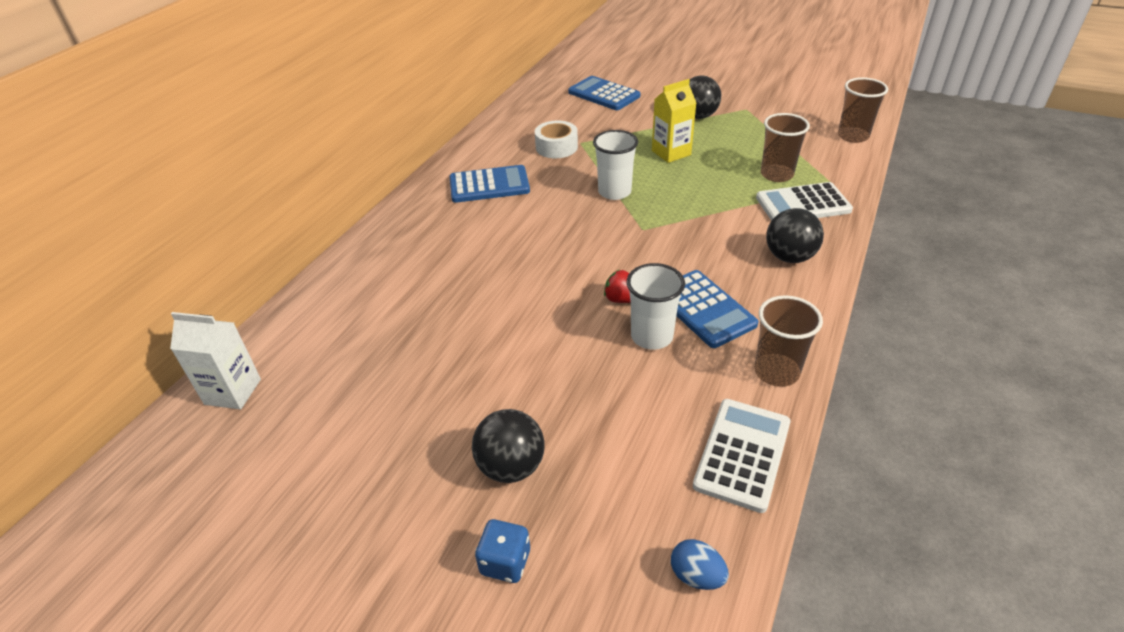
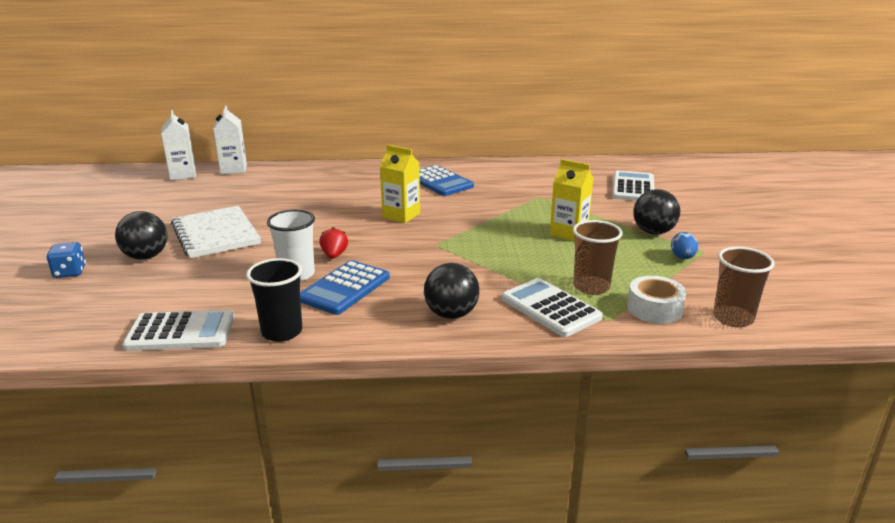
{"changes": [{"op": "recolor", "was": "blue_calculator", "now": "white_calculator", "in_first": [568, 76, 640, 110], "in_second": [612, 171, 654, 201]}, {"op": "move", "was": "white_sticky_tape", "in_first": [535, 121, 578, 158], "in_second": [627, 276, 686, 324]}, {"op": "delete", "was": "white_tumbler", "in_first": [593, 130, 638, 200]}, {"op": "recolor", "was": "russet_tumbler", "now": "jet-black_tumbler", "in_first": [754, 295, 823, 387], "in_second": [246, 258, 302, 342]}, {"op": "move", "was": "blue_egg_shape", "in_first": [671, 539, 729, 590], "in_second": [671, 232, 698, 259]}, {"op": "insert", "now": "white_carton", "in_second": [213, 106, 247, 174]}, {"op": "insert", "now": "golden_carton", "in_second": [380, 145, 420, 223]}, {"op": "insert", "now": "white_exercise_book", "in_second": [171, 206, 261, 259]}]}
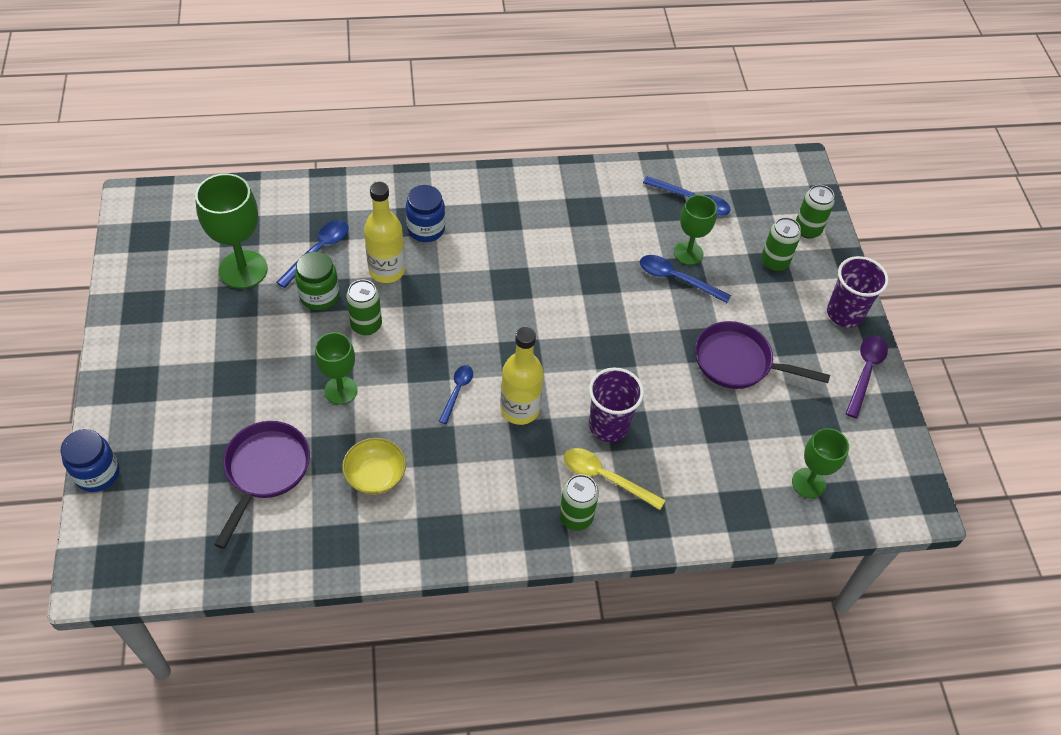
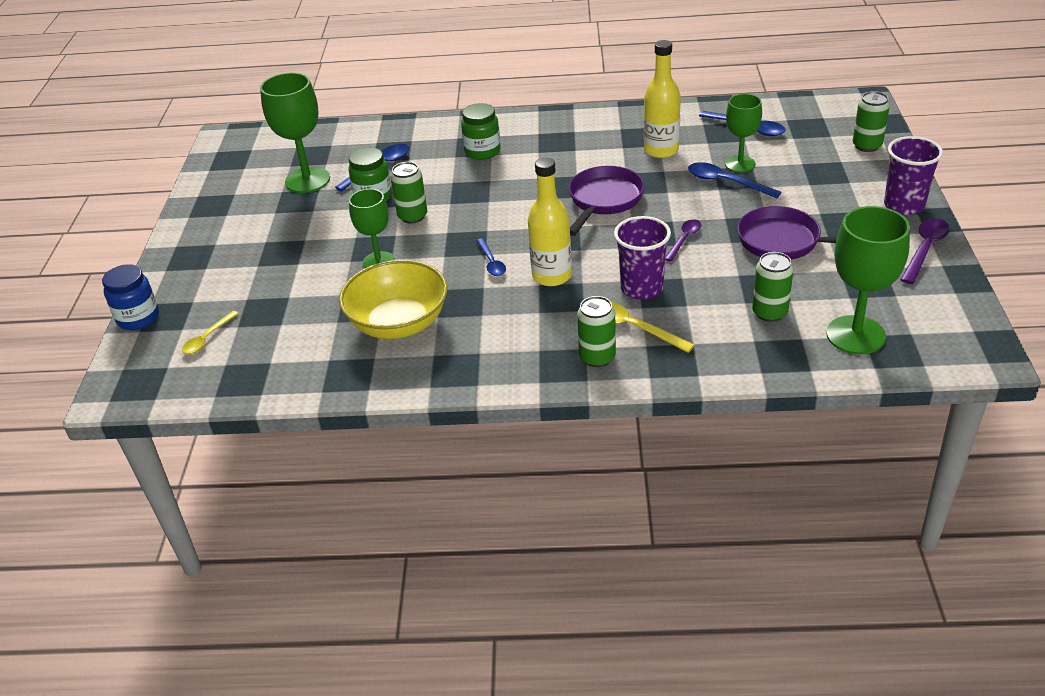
{"changes": [{"op": "move", "was": "golden_bottle", "in_first": [364, 182, 405, 283], "in_second": [644, 40, 681, 158]}, {"op": "recolor", "was": "blue_jam_jar", "now": "leaf-green_jam_jar", "in_first": [406, 185, 445, 242], "in_second": [461, 103, 501, 160]}, {"op": "move", "was": "leaf-green_tin", "in_first": [761, 217, 801, 271], "in_second": [752, 252, 794, 322]}, {"op": "rotate", "was": "blue_tablespoon", "in_first": [439, 365, 473, 424], "in_second": [476, 238, 506, 276], "clockwise": 135}, {"op": "move", "was": "royal_purple_skillet", "in_first": [214, 421, 310, 549], "in_second": [569, 166, 645, 236]}, {"op": "resize", "was": "leaf-green_chalice", "in_first": [792, 428, 849, 498], "in_second": [826, 206, 910, 354], "ratio": 1.56}, {"op": "resize", "was": "golden_serving_bowl", "in_first": [342, 438, 406, 495], "in_second": [339, 260, 447, 339], "ratio": 1.69}, {"op": "insert", "now": "royal_purple_tablespoon", "in_second": [665, 219, 701, 261]}, {"op": "insert", "now": "golden_tablespoon", "in_second": [182, 311, 239, 354]}]}
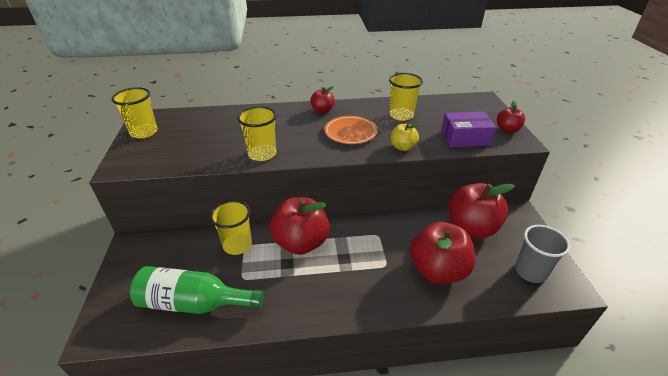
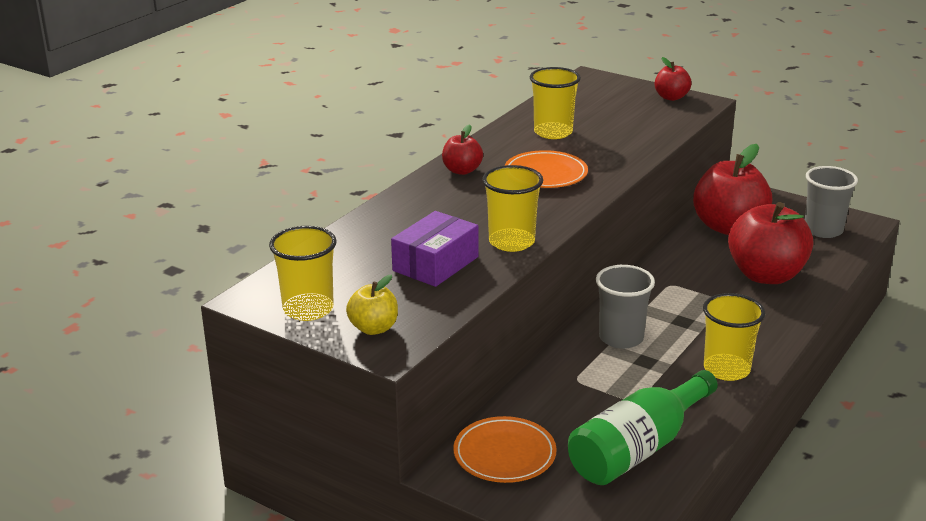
{"changes": [{"op": "move", "was": "royal_purple_box", "in_first": [441, 112, 496, 147], "in_second": [391, 211, 479, 287]}, {"op": "move", "was": "golden_toy_apple", "in_first": [391, 123, 420, 151], "in_second": [346, 275, 398, 335]}, {"op": "replace", "was": "red_toy_apple", "now": "grey_tumbler", "in_first": [270, 197, 330, 255], "in_second": [596, 265, 655, 349]}, {"op": "move", "was": "golden_tumbler", "in_first": [210, 200, 252, 255], "in_second": [703, 293, 766, 381]}, {"op": "insert", "now": "orange-coloured_flat_dish", "in_second": [453, 416, 557, 483]}]}
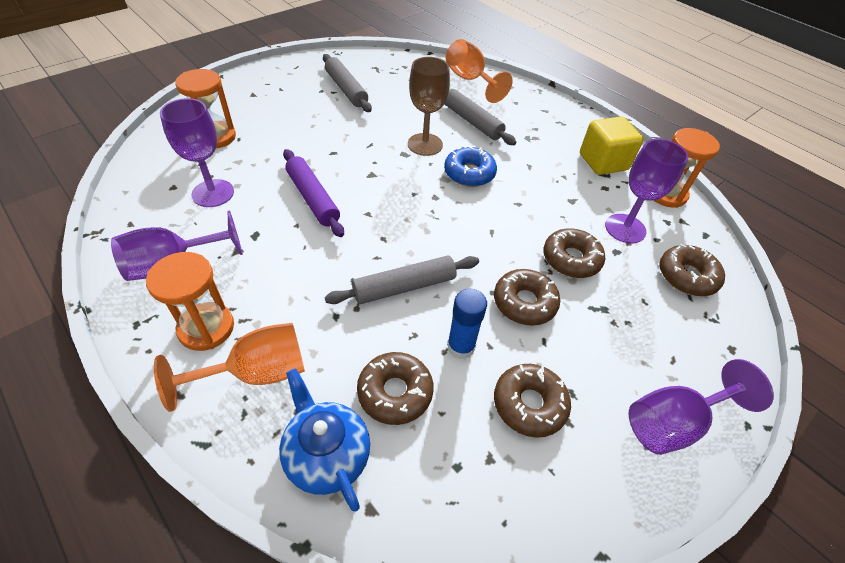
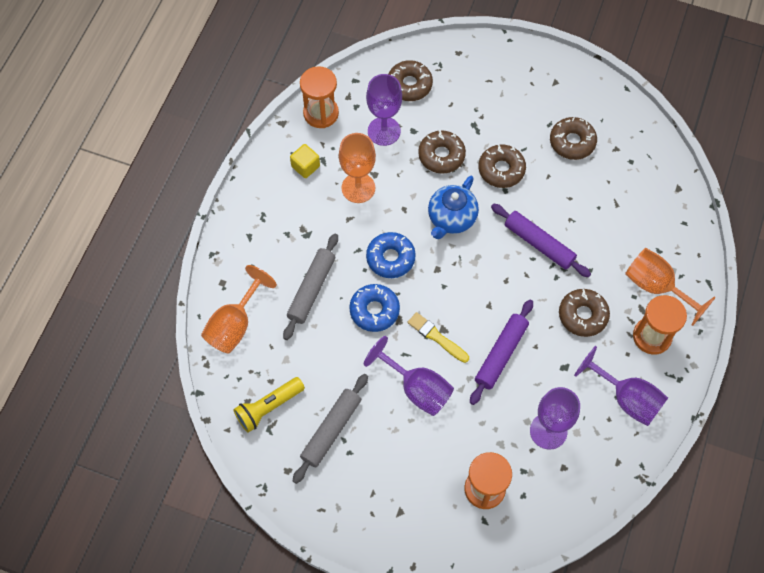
{"changes": [{"op": "replace", "was": "russet_chalice", "now": "blue_doughnut", "in_first": [408, 57, 450, 156], "in_second": [349, 284, 400, 332]}, {"op": "resize", "was": "golden_block", "in_first": [580, 117, 644, 175], "in_second": [290, 144, 320, 178], "ratio": 0.58}, {"op": "recolor", "was": "grey_rolling_pin", "now": "royal_purple_rolling_pin", "in_first": [325, 255, 479, 304], "in_second": [491, 204, 591, 277]}, {"op": "delete", "was": "blue_stick_of_glue", "in_first": [447, 289, 487, 359]}, {"op": "move", "was": "russet_doughnut", "in_first": [357, 352, 434, 425], "in_second": [559, 289, 610, 337]}, {"op": "move", "was": "royal_purple_chalice", "in_first": [628, 359, 774, 455], "in_second": [364, 336, 454, 416]}, {"op": "move", "was": "blue_china_teapot", "in_first": [279, 368, 370, 512], "in_second": [428, 176, 479, 239]}, {"op": "insert", "now": "orange-coloured_chalice", "in_second": [339, 133, 376, 203]}, {"op": "insert", "now": "golden_brush", "in_second": [408, 312, 469, 363]}, {"op": "insert", "now": "golden_torch", "in_second": [233, 377, 305, 433]}]}
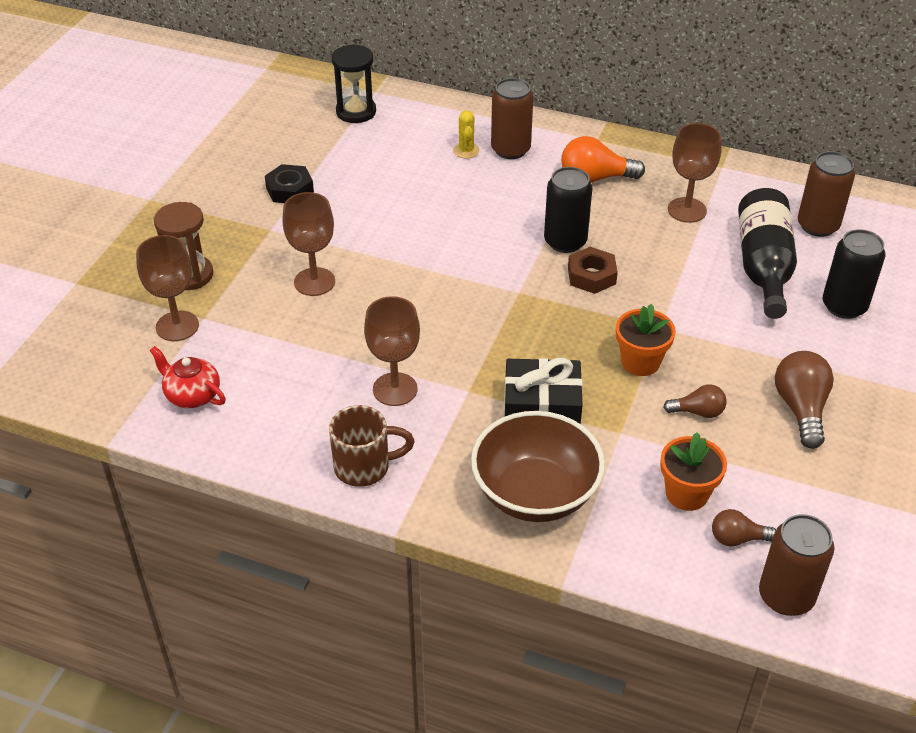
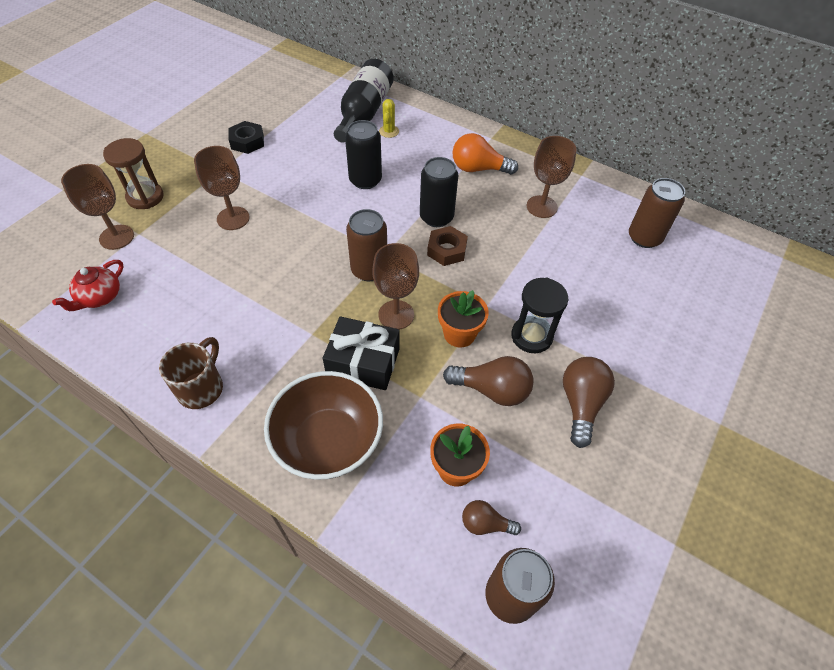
{"changes": [{"op": "move", "was": "jet-black_hourglass", "in_first": [332, 44, 376, 123], "in_second": [511, 278, 568, 353]}, {"op": "move", "was": "russet_tin", "in_first": [491, 78, 533, 159], "in_second": [346, 209, 387, 281]}, {"op": "move", "was": "jet-black_bottle", "in_first": [738, 188, 797, 319], "in_second": [334, 59, 394, 143]}, {"op": "move", "was": "jet-black_tin", "in_first": [823, 229, 885, 319], "in_second": [345, 120, 382, 189]}, {"op": "move", "was": "russet_chalice", "in_first": [364, 296, 420, 406], "in_second": [372, 243, 419, 330]}, {"op": "rotate", "was": "red_china_teapot", "in_first": [150, 346, 226, 408], "in_second": [52, 260, 124, 311], "clockwise": -105}, {"op": "resize", "was": "russet_lightbulb", "in_first": [663, 384, 726, 418], "in_second": [443, 356, 533, 406], "ratio": 1.69}, {"op": "rotate", "was": "russet_mug", "in_first": [329, 405, 415, 487], "in_second": [159, 337, 223, 409], "clockwise": -75}]}
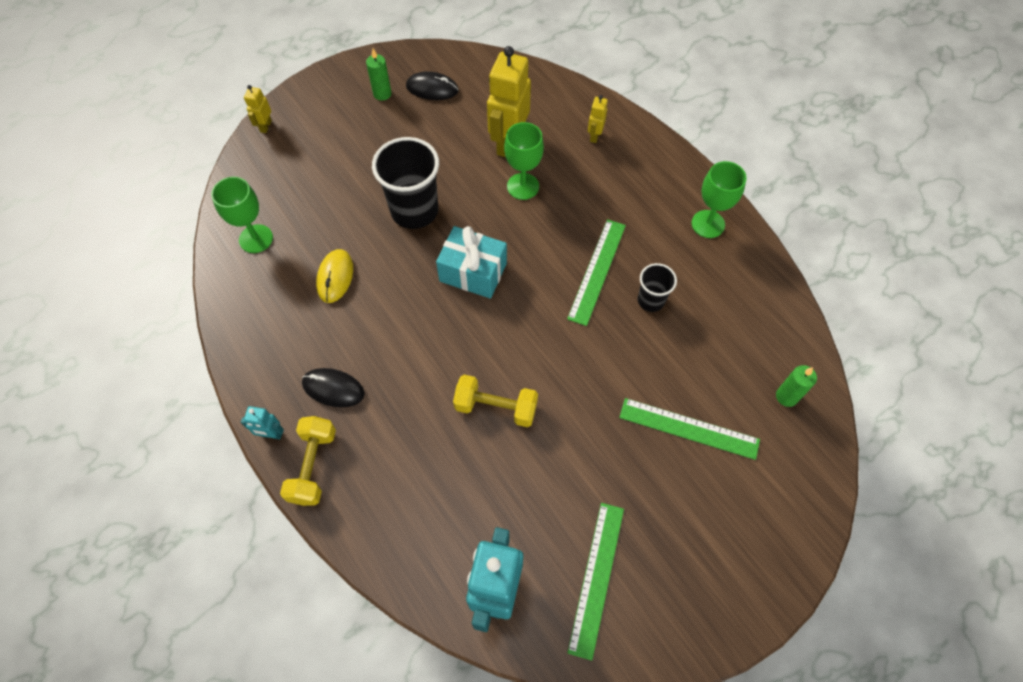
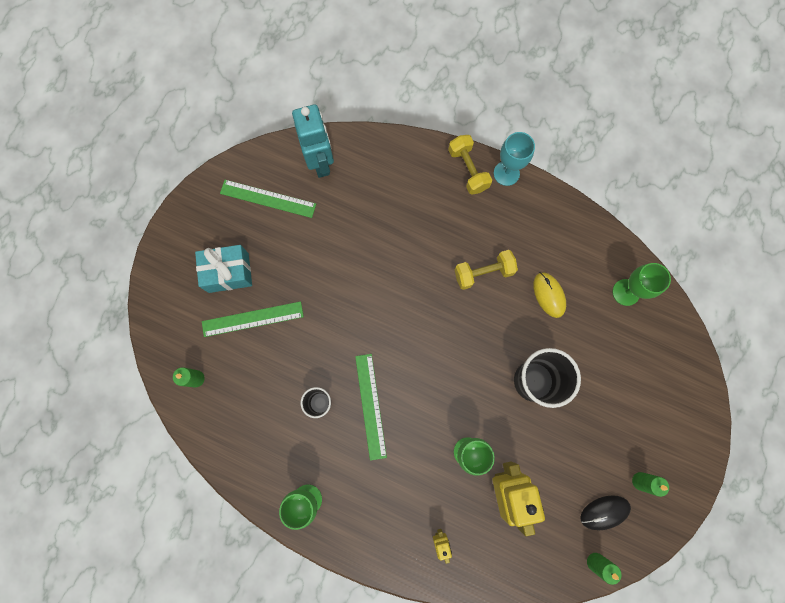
{"changes": [{"op": "delete", "was": "golden_robot_figure", "in_first": [244, 85, 272, 133]}, {"op": "move", "was": "turquoise_present", "in_first": [436, 226, 507, 298], "in_second": [195, 245, 252, 293]}, {"op": "delete", "was": "jet-black_mouse", "in_first": [302, 368, 365, 407]}, {"op": "move", "was": "golden_free_weight", "in_first": [453, 375, 538, 427], "in_second": [455, 250, 518, 290]}, {"op": "replace", "was": "turquoise_robot_figure", "now": "turquoise_chalice", "in_first": [241, 406, 284, 440], "in_second": [494, 132, 535, 186]}, {"op": "rotate", "was": "leaf-green_straightedge", "in_first": [567, 503, 624, 661], "in_second": [220, 180, 316, 218], "clockwise": -60}, {"op": "insert", "now": "leaf-green_candle", "in_second": [587, 553, 622, 585]}]}
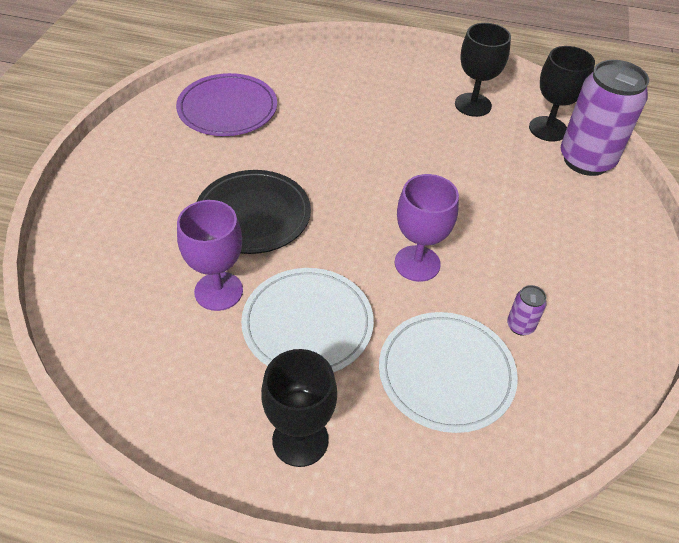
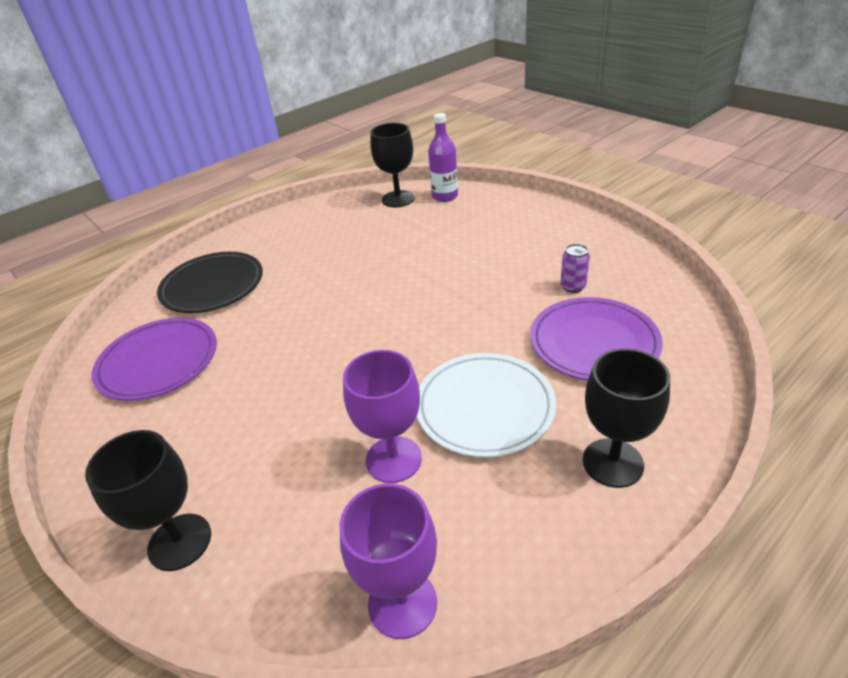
{"changes": [{"op": "move", "was": "jet-black_chalice", "in_first": [455, 23, 511, 117], "in_second": [85, 430, 211, 571]}, {"op": "replace", "was": "royal_purple_tin", "now": "royal_purple_bottle", "in_first": [561, 60, 649, 176], "in_second": [428, 113, 458, 202]}, {"op": "move", "was": "jet-black_flat_dish", "in_first": [196, 170, 311, 254], "in_second": [157, 252, 263, 313]}, {"op": "move", "was": "royal_purple_chalice", "in_first": [395, 174, 459, 282], "in_second": [339, 483, 437, 639]}, {"op": "recolor", "was": "white_flat_dish", "now": "royal_purple_flat_dish", "in_first": [379, 312, 518, 433], "in_second": [530, 297, 663, 380]}]}
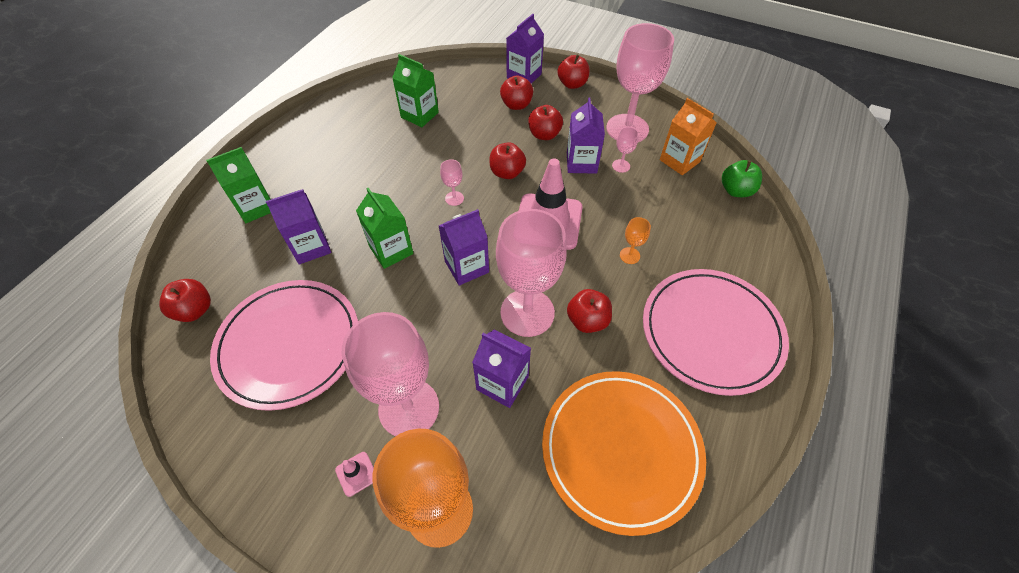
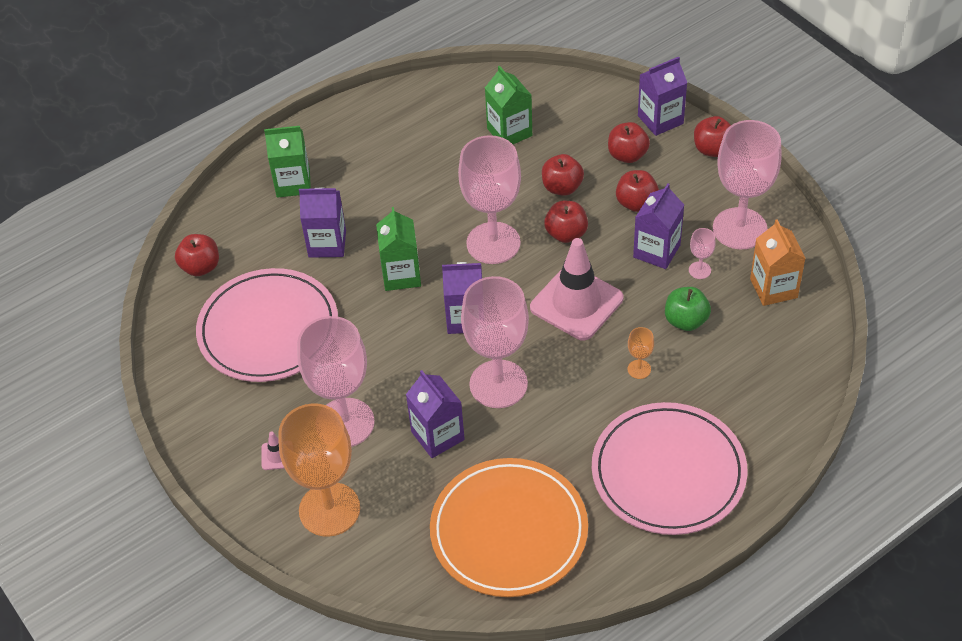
{"changes": [{"op": "resize", "was": "pink_chalice", "in_first": [440, 159, 464, 206], "in_second": [458, 135, 521, 264], "ratio": 2.47}, {"op": "move", "was": "leaf-green_toy_apple", "in_first": [722, 160, 762, 197], "in_second": [665, 287, 711, 331]}, {"op": "move", "was": "red_toy_apple", "in_first": [567, 289, 612, 333], "in_second": [542, 154, 584, 196]}]}
